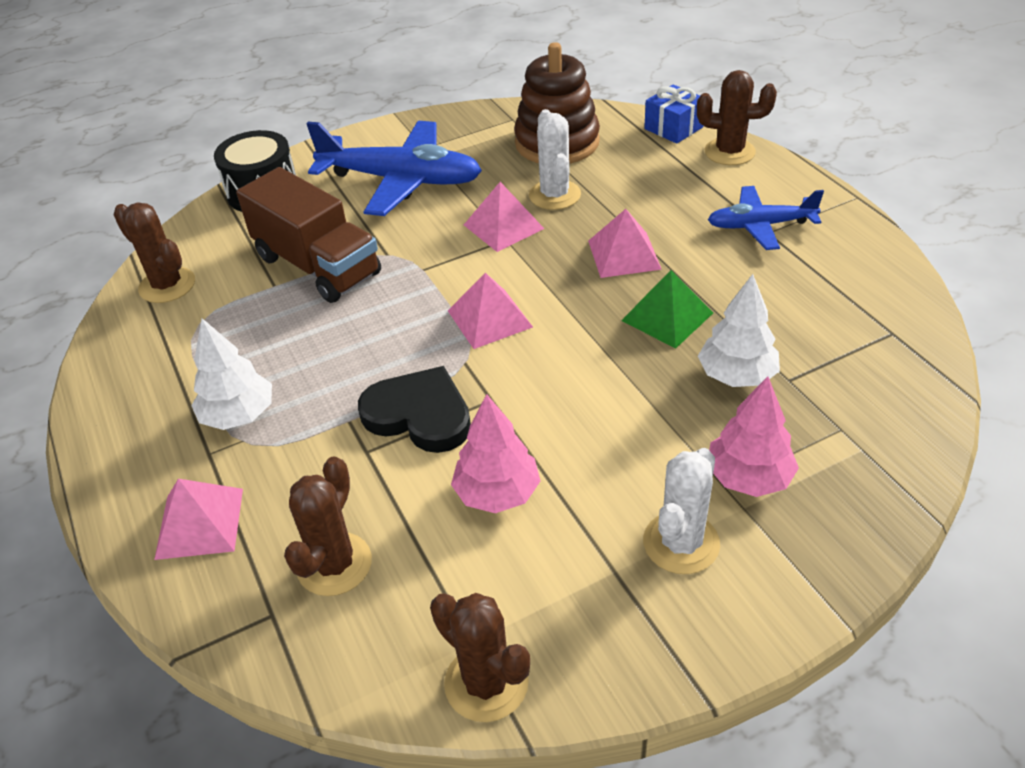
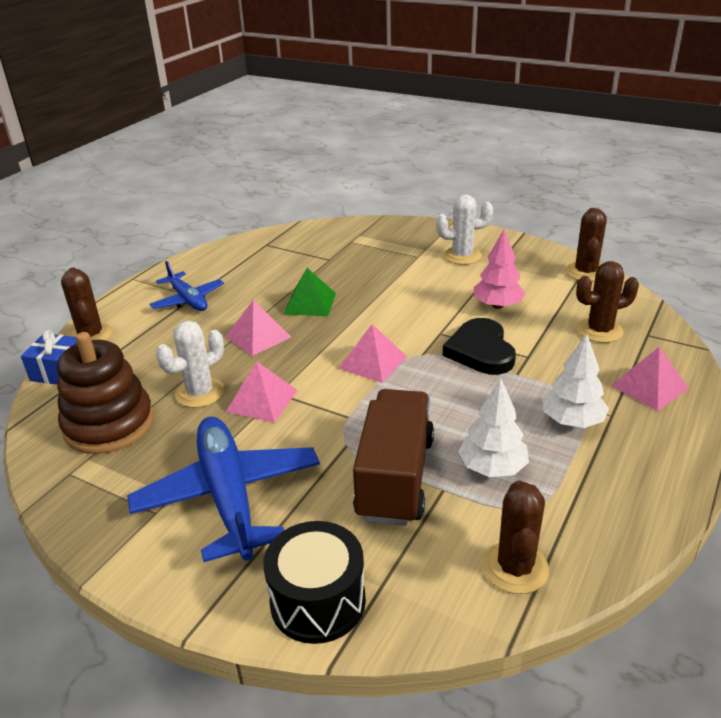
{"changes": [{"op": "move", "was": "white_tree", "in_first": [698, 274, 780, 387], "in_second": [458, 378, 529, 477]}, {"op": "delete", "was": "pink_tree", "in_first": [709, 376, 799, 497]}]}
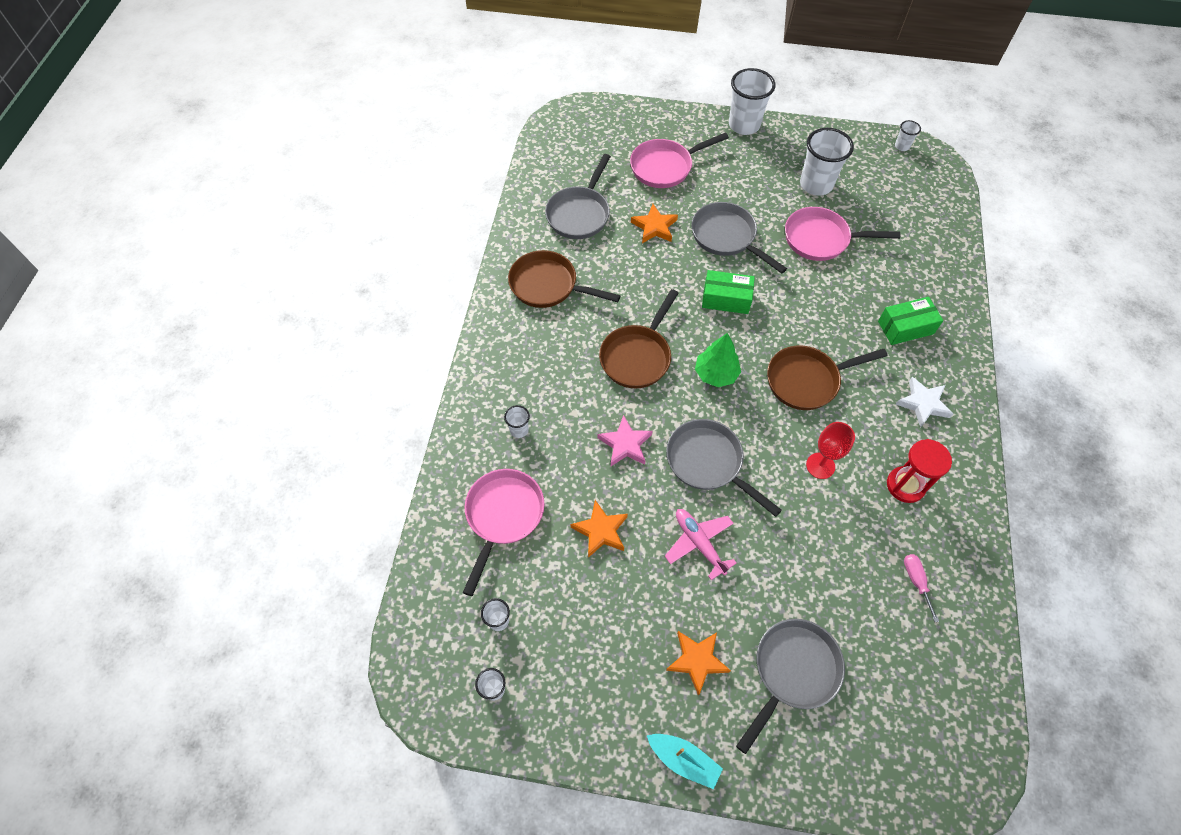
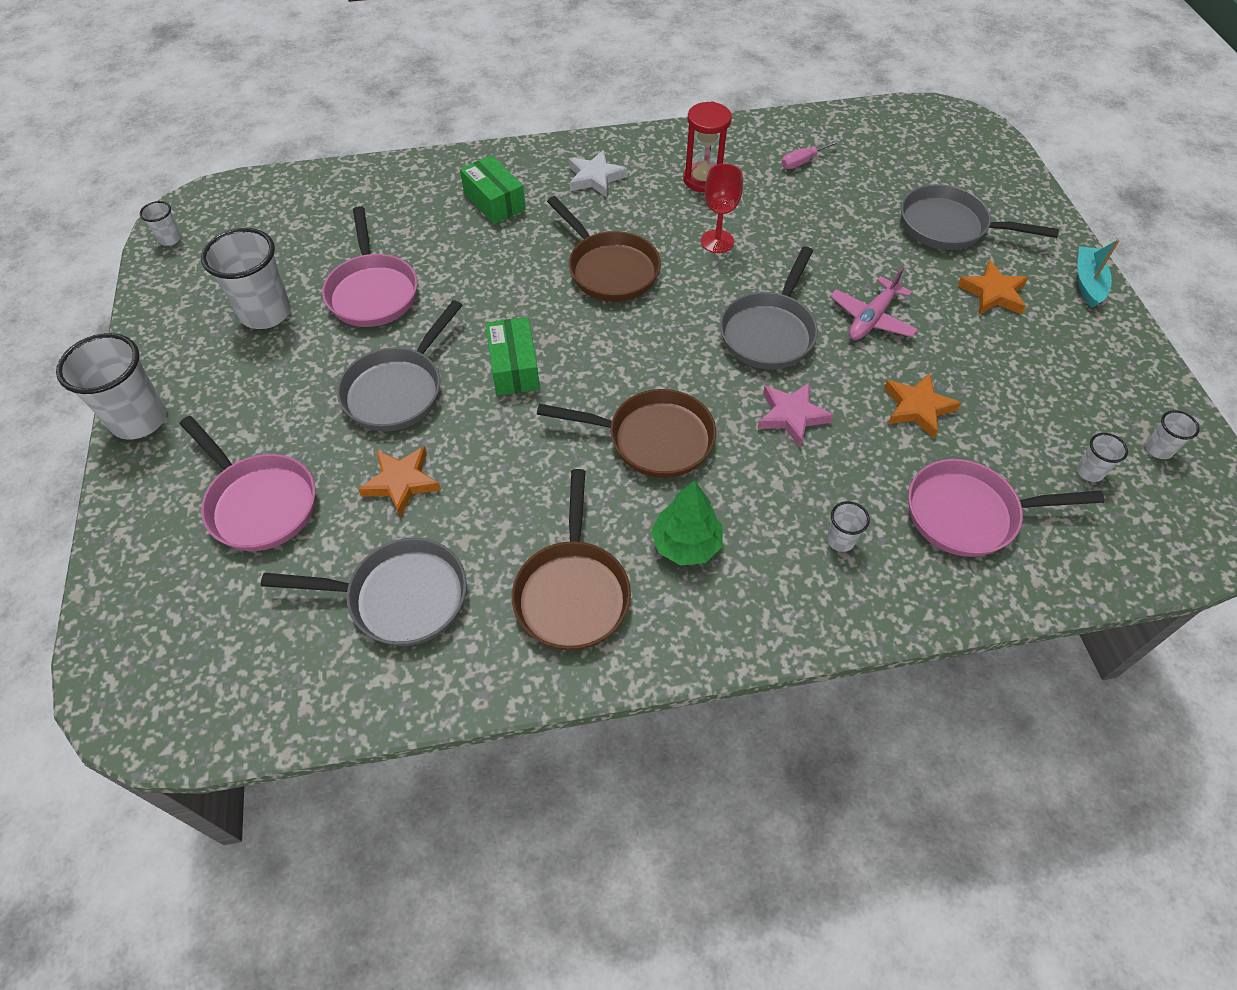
{"changes": [{"op": "move", "was": "leaf-green_tree", "in_first": [695, 333, 741, 387], "in_second": [651, 480, 723, 566]}]}
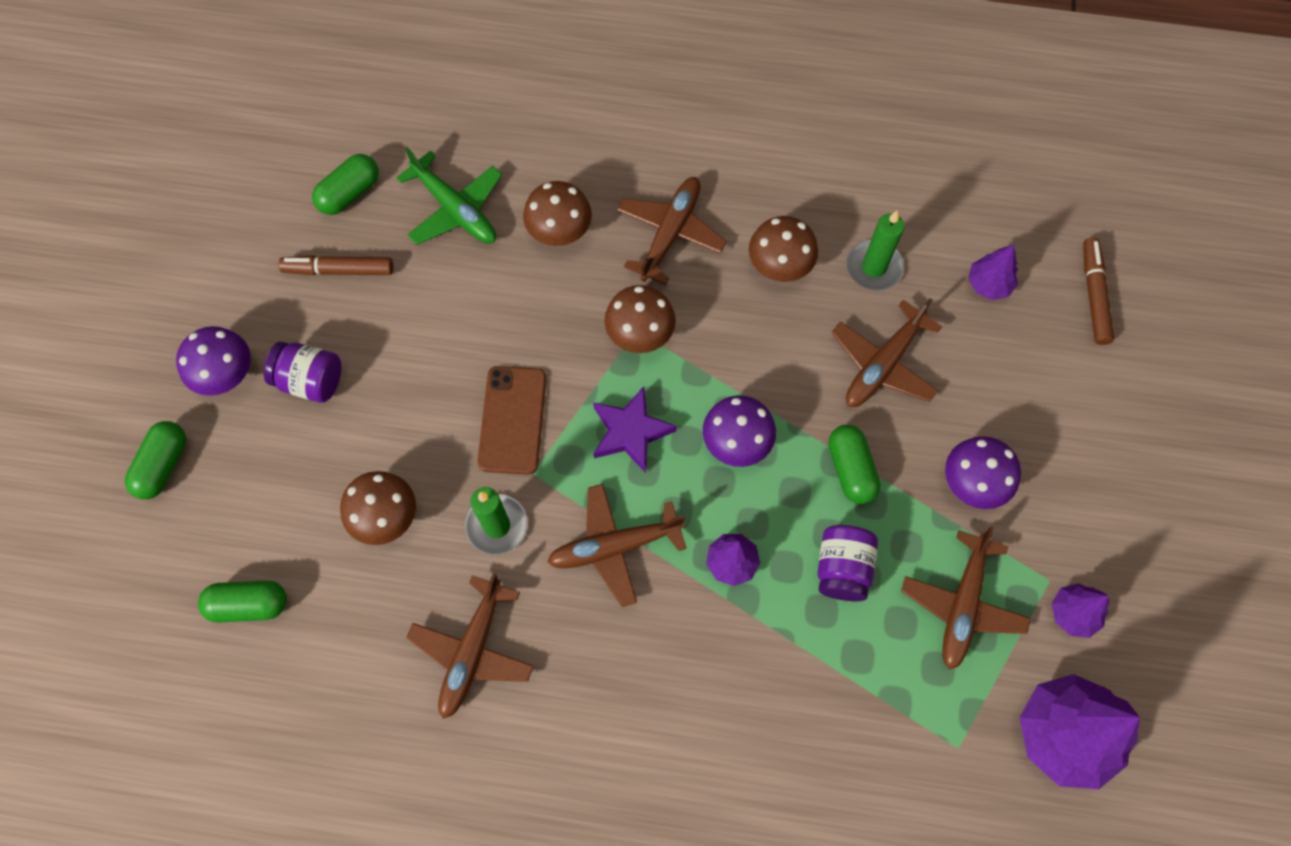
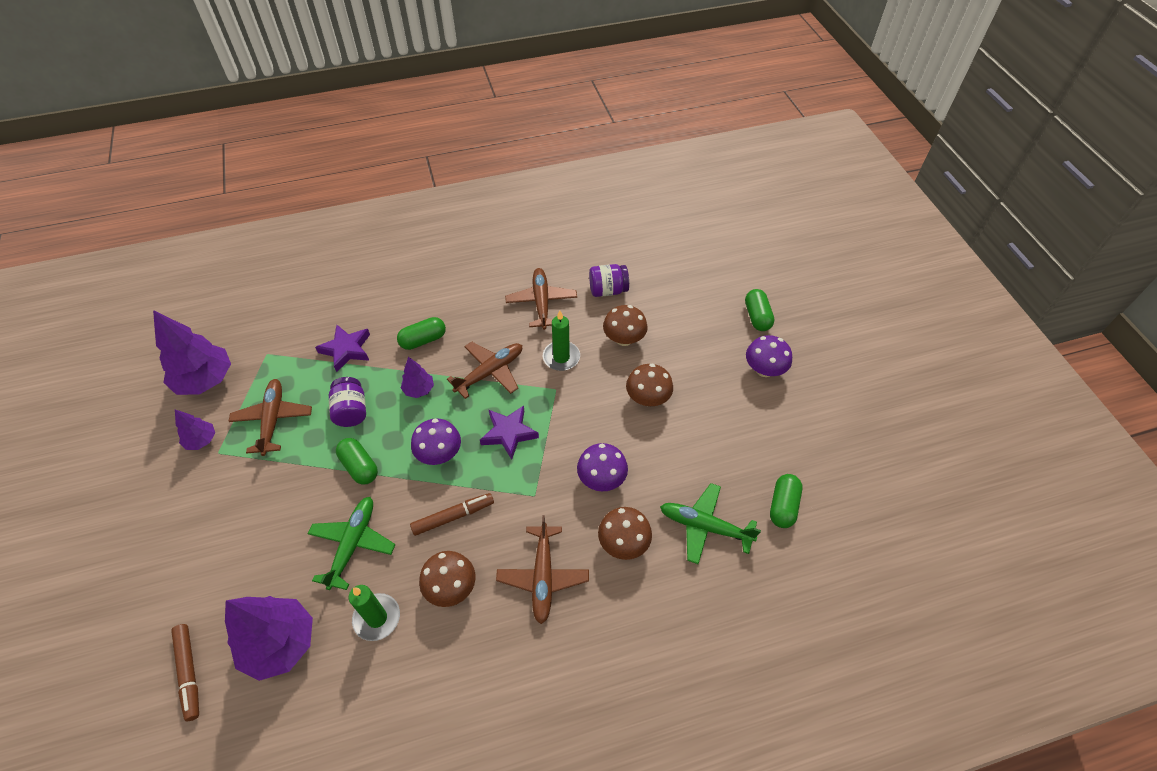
{"changes": [{"op": "resize", "was": "royal_purple_tree", "in_first": [968, 245, 1018, 300], "in_second": [225, 596, 313, 681], "ratio": 1.95}, {"op": "move", "was": "russet_marker", "in_first": [278, 255, 393, 275], "in_second": [410, 493, 494, 536]}, {"op": "move", "was": "russet_fungus", "in_first": [604, 285, 676, 353], "in_second": [626, 363, 673, 406]}, {"op": "recolor", "was": "russet_toy_plane", "now": "leaf-green_toy_plane", "in_first": [831, 298, 942, 407], "in_second": [308, 497, 396, 590]}, {"op": "move", "was": "royal_purple_jam_jar", "in_first": [264, 341, 342, 403], "in_second": [589, 264, 629, 297]}, {"op": "delete", "was": "russet_mobile_phone", "in_first": [478, 366, 547, 474]}, {"op": "move", "was": "royal_purple_fungus", "in_first": [945, 437, 1021, 509], "in_second": [577, 443, 628, 491]}, {"op": "move", "was": "leaf-green_capsule", "in_first": [198, 580, 287, 622], "in_second": [397, 317, 446, 350]}, {"op": "insert", "now": "royal_purple_star", "in_second": [315, 325, 370, 372]}]}
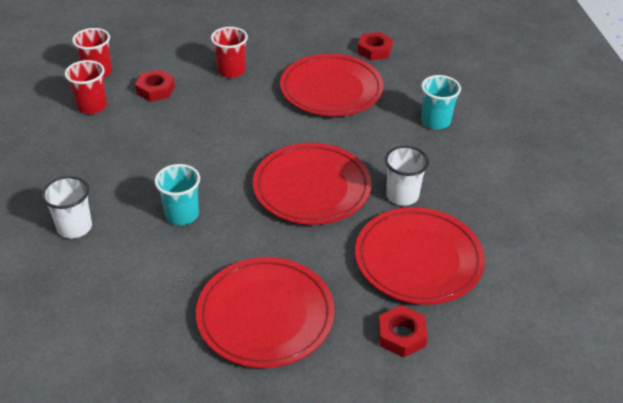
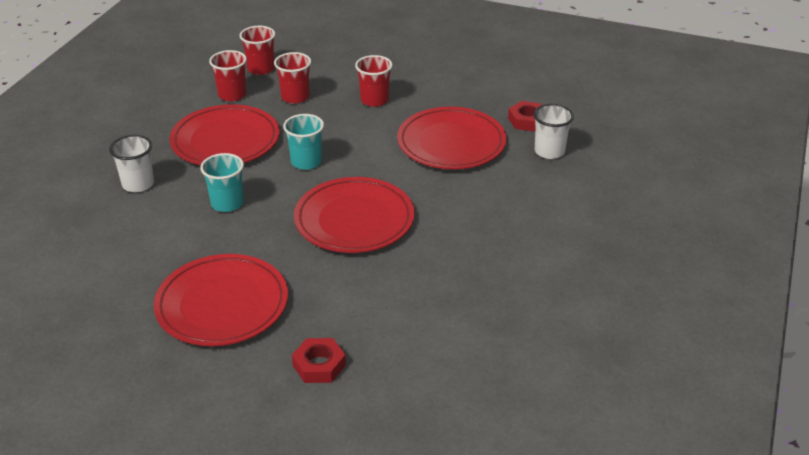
{"changes": [{"op": "replace", "was": "red_hex_nut", "now": "red_tumbler", "in_first": [135, 70, 175, 102], "in_second": [274, 52, 311, 104]}, {"op": "move", "was": "turquoise_tumbler", "in_first": [421, 75, 461, 129], "in_second": [283, 114, 324, 170]}, {"op": "move", "was": "white_tumbler", "in_first": [385, 146, 429, 206], "in_second": [533, 104, 574, 159]}, {"op": "move", "was": "red_flat_dish", "in_first": [355, 207, 485, 305], "in_second": [169, 104, 279, 165]}]}
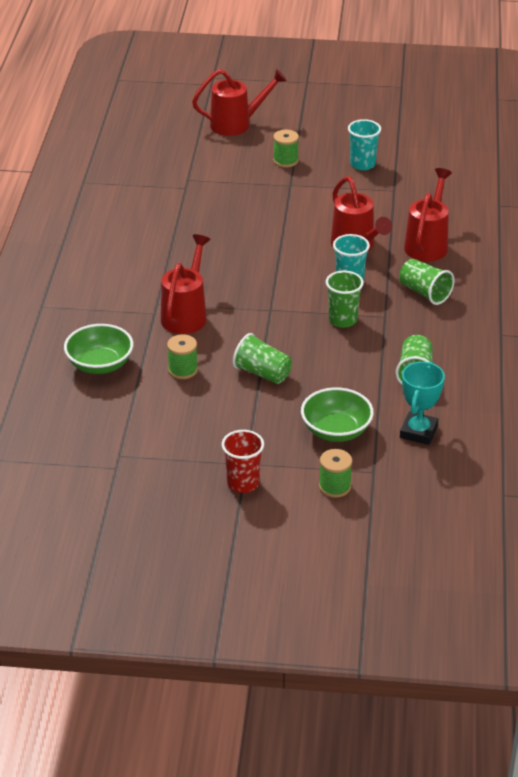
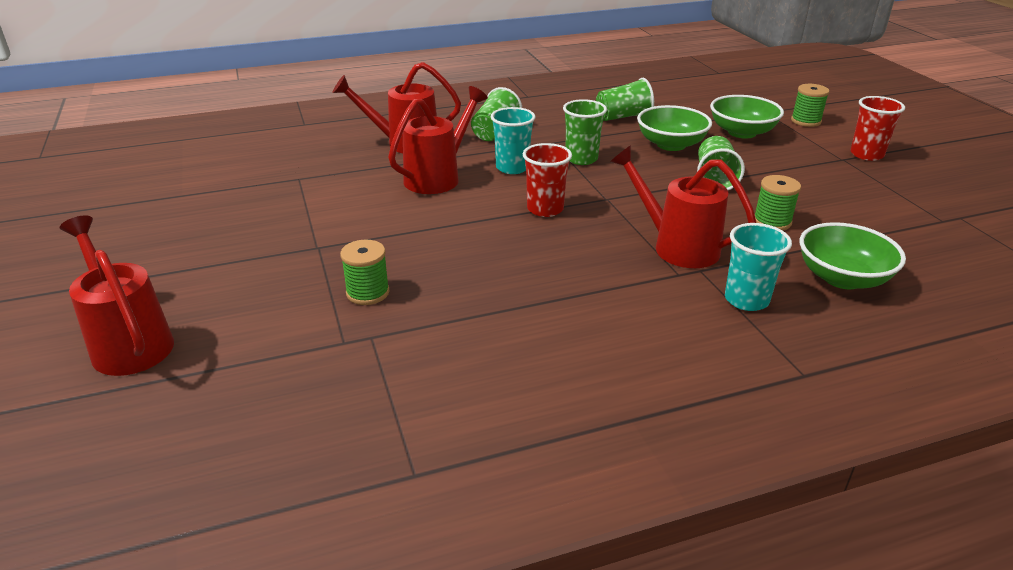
{"changes": [{"op": "move", "was": "turquoise_tumbler", "in_first": [348, 119, 381, 170], "in_second": [725, 223, 792, 311]}, {"op": "move", "was": "leaf-green_spool", "in_first": [273, 130, 299, 167], "in_second": [340, 240, 389, 305]}, {"op": "rotate", "was": "red_watering_pot", "in_first": [161, 234, 211, 334], "in_second": [610, 145, 756, 268], "clockwise": 45}, {"op": "delete", "was": "turquoise_trophy", "in_first": [400, 362, 445, 445]}, {"op": "insert", "now": "leaf-green_serving_bowl", "in_second": [637, 105, 712, 151]}, {"op": "insert", "now": "red_tumbler", "in_second": [523, 143, 572, 217]}]}
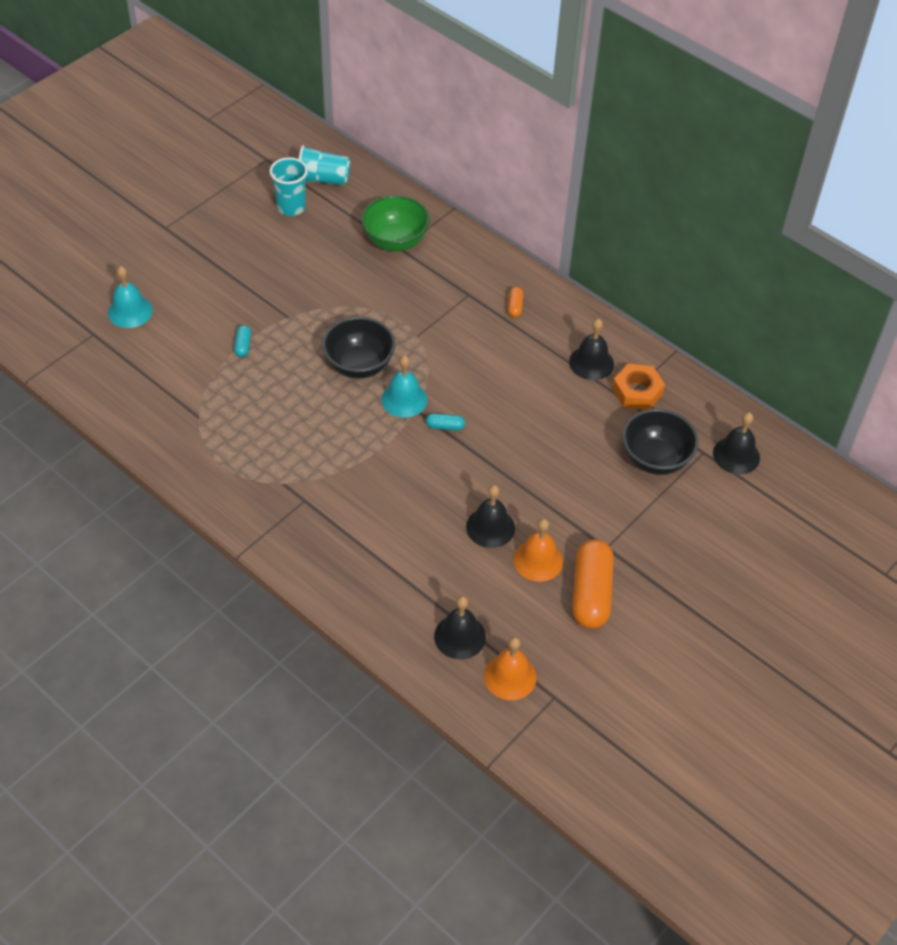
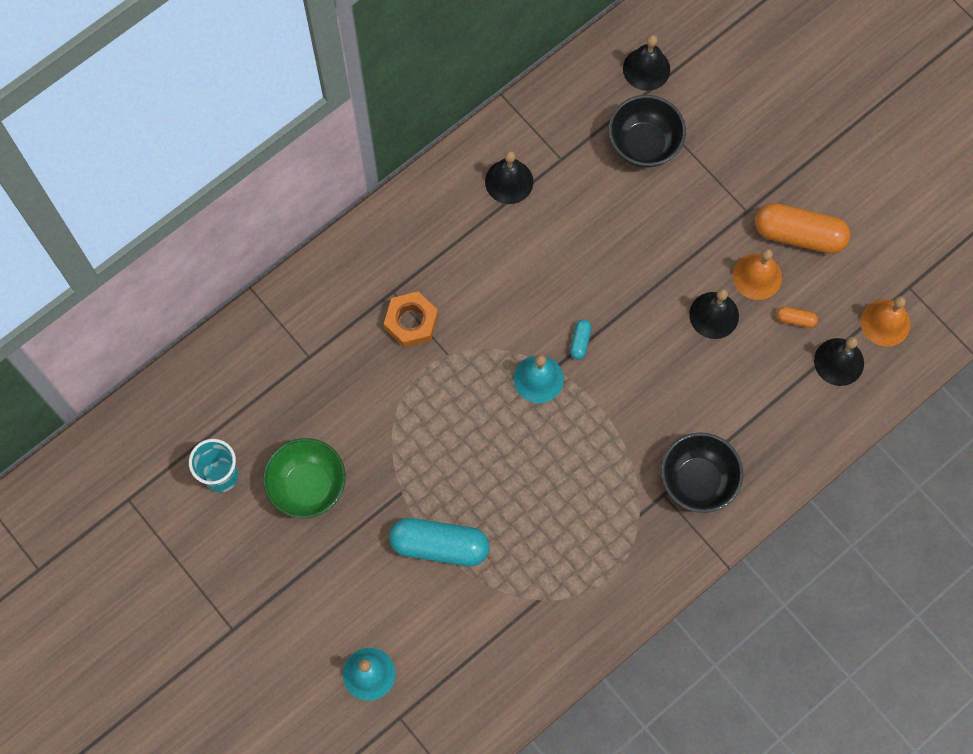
{"changes": [{"op": "delete", "was": "turquoise_tumbler", "in_first": [298, 145, 351, 186]}, {"op": "move", "was": "leaf-green_serving_bowl", "in_first": [362, 195, 430, 251], "in_second": [263, 438, 346, 518]}, {"op": "move", "was": "orange-coloured_capsule", "in_first": [508, 287, 523, 318], "in_second": [776, 306, 818, 328]}, {"op": "move", "was": "jet-black_serving_bowl", "in_first": [322, 317, 395, 378], "in_second": [661, 432, 743, 513]}, {"op": "resize", "was": "turquoise_capsule", "in_first": [234, 325, 251, 357], "in_second": [389, 518, 489, 566], "ratio": 2.31}, {"op": "move", "was": "orange-coloured_hex_nut", "in_first": [612, 364, 665, 410], "in_second": [384, 291, 438, 348]}]}
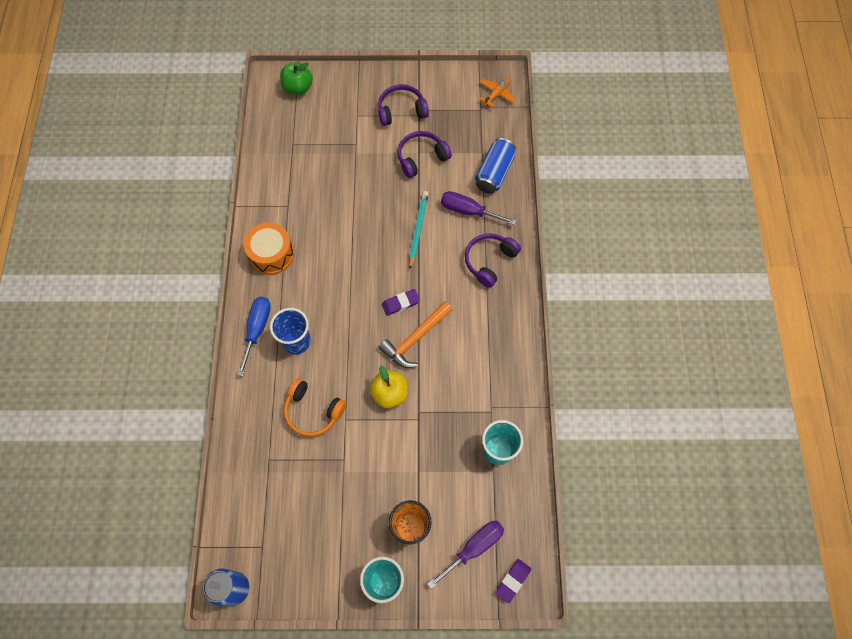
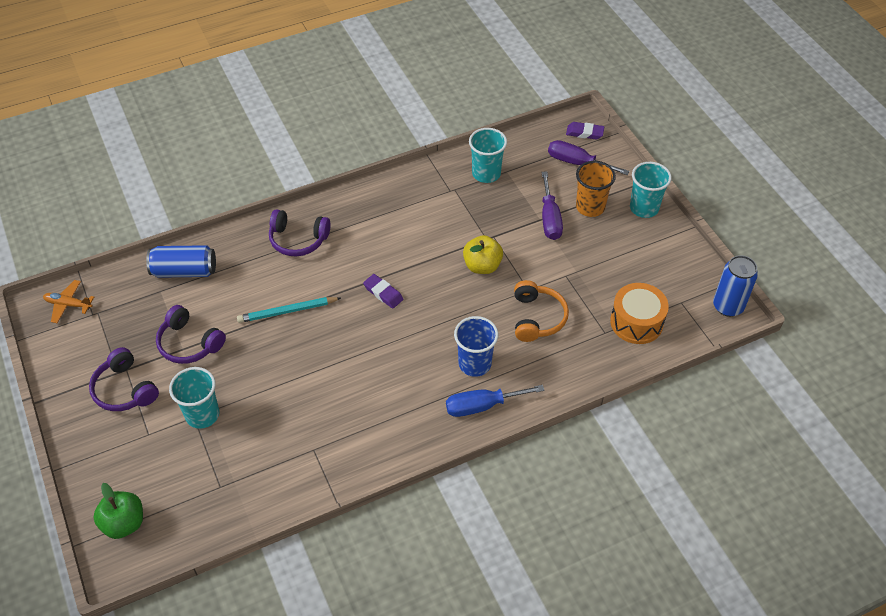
{"changes": [{"op": "move", "was": "royal_purple_hand_screwdriver", "in_first": [441, 191, 517, 225], "in_second": [542, 172, 563, 240]}, {"op": "move", "was": "orange-coloured_drum", "in_first": [244, 222, 294, 275], "in_second": [610, 283, 669, 344]}, {"op": "delete", "was": "orange-coloured_carpenter's_hammer", "in_first": [379, 301, 453, 368]}, {"op": "insert", "now": "turquoise_tumbler", "in_second": [169, 367, 219, 429]}]}
